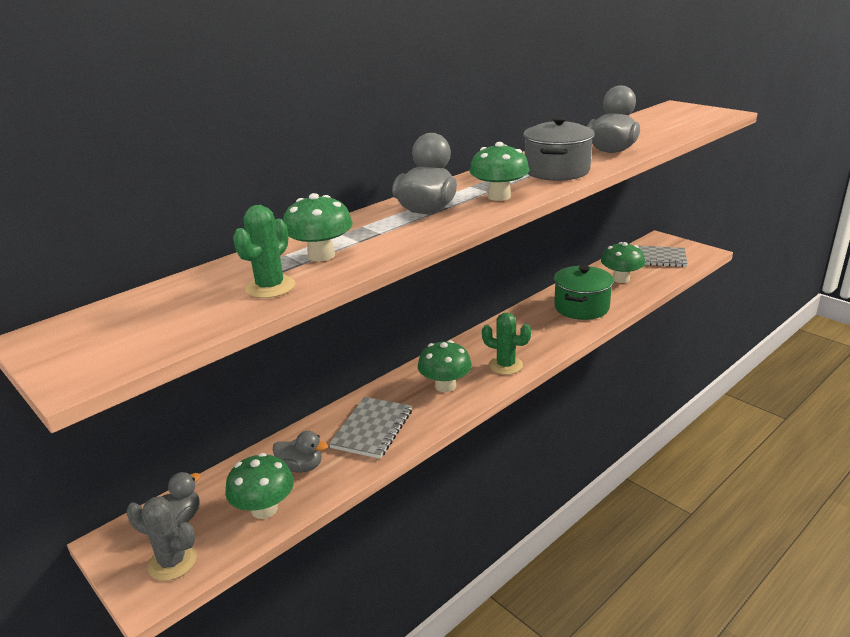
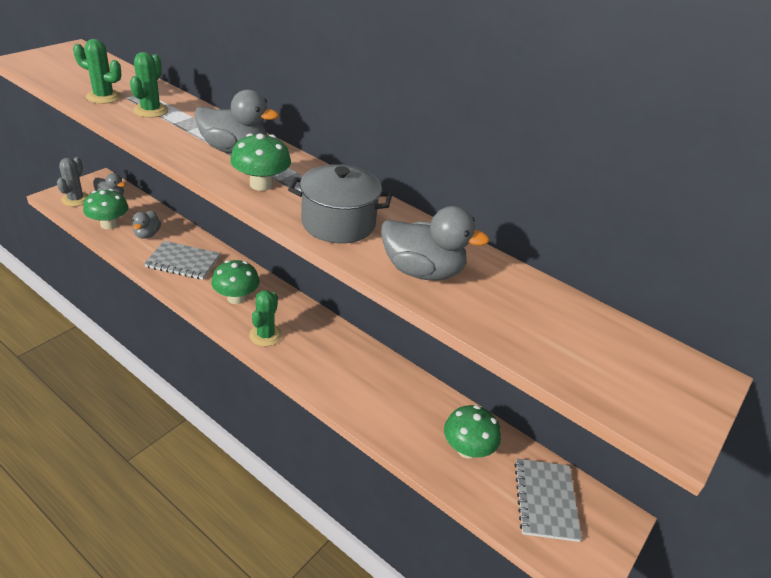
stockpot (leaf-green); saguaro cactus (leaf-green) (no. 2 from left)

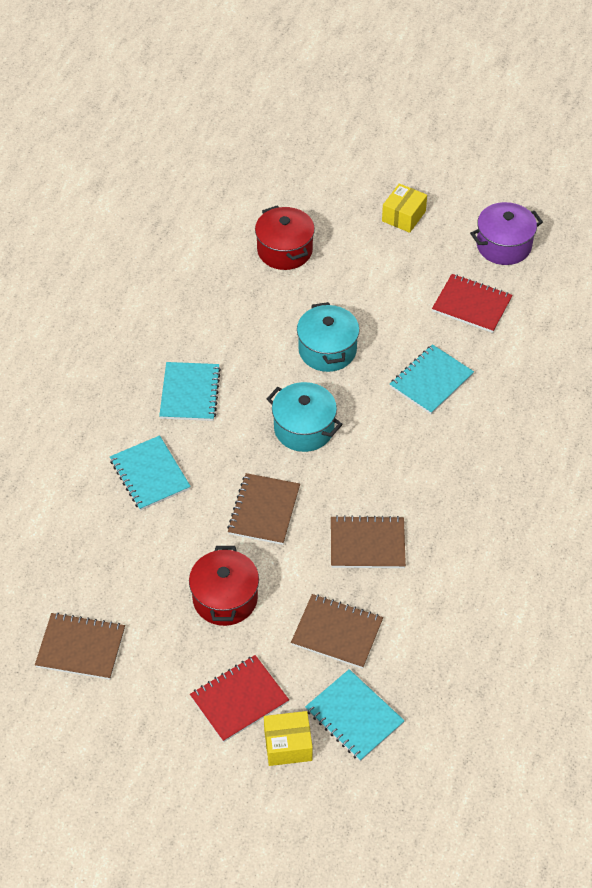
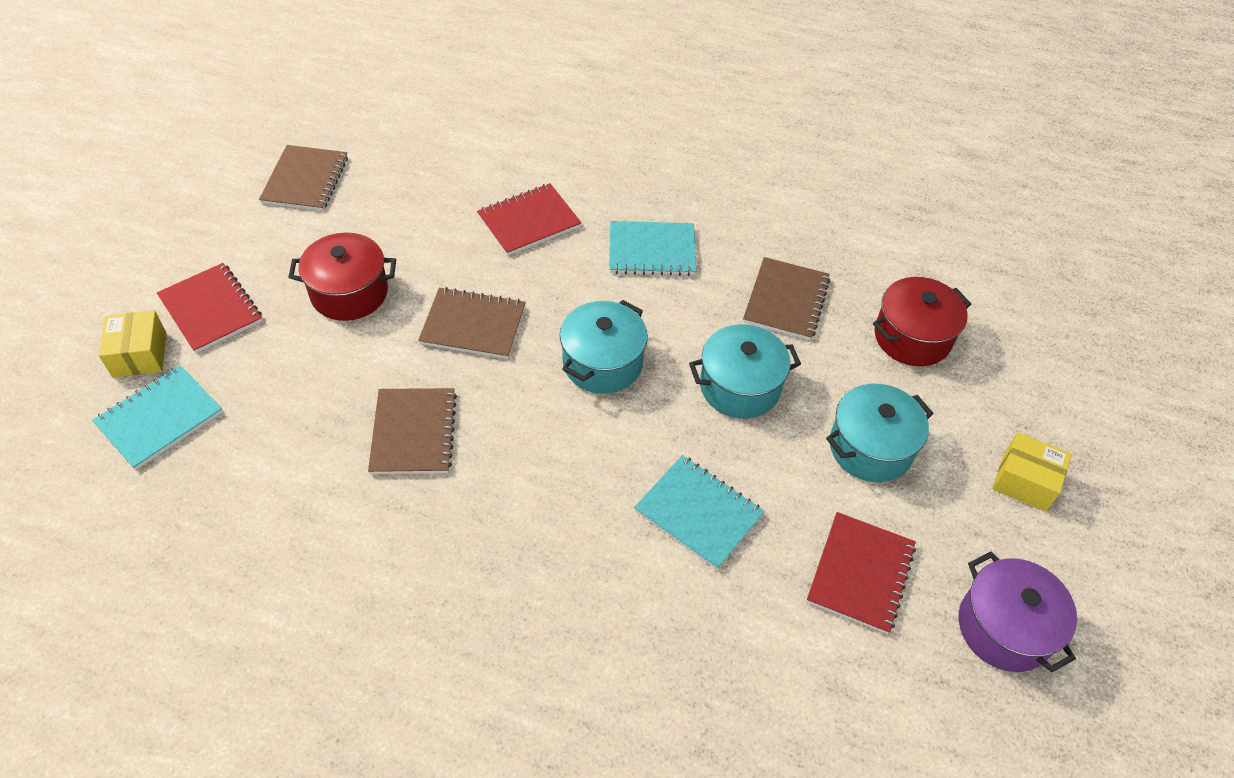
stockpot (teal) (no. 3 from left); exercise book (dark brown) (no. 4 from left); exercise book (scarlet) (no. 2 from left)

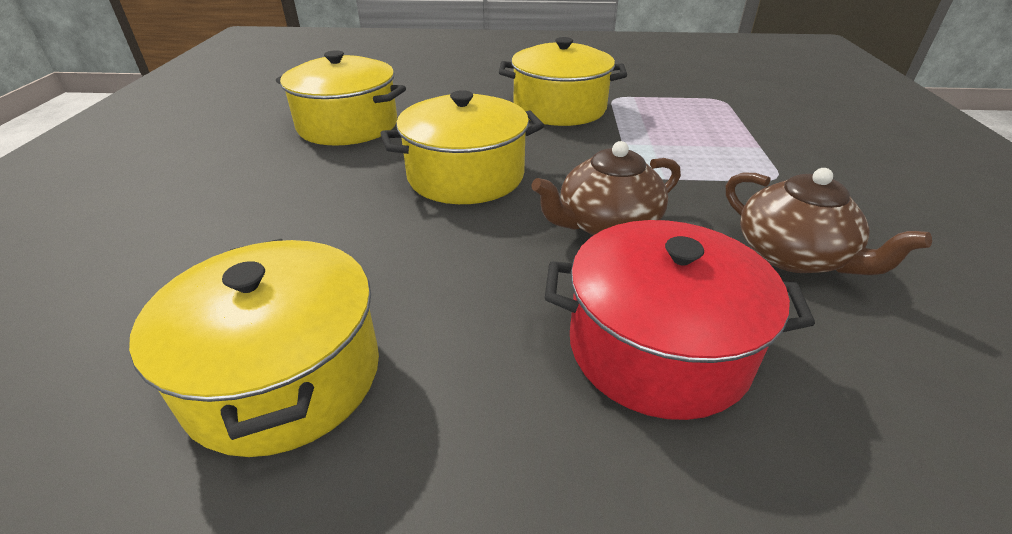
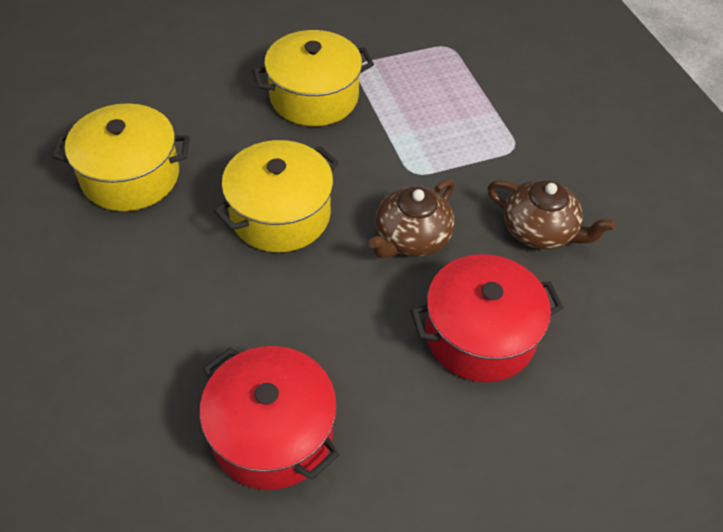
stockpot (scarlet) (no. 1 from left)

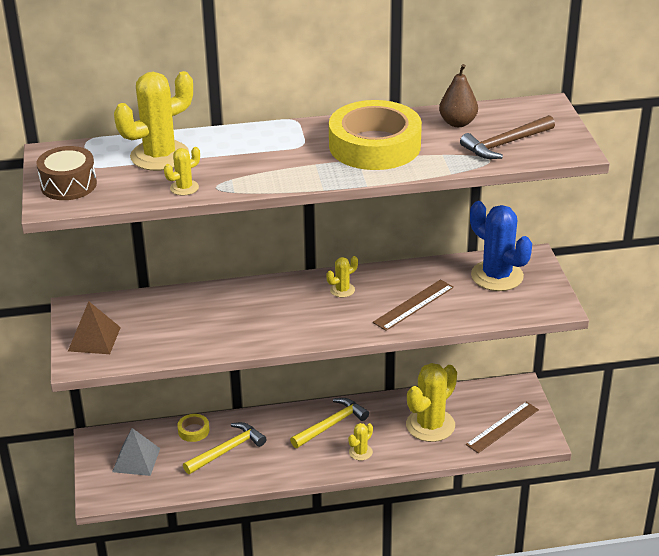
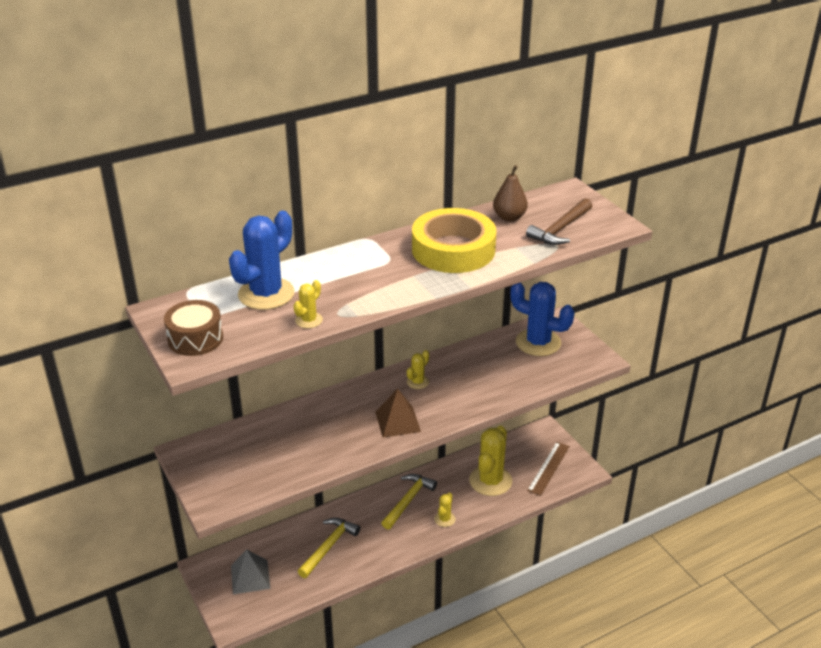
sticky tape (golden) (no. 1 from left in the first image); ruler (dark brown) (no. 1 from left in the first image); pyramid shape (dark brown); saguaro cactus (blue) (no. 1 from left)

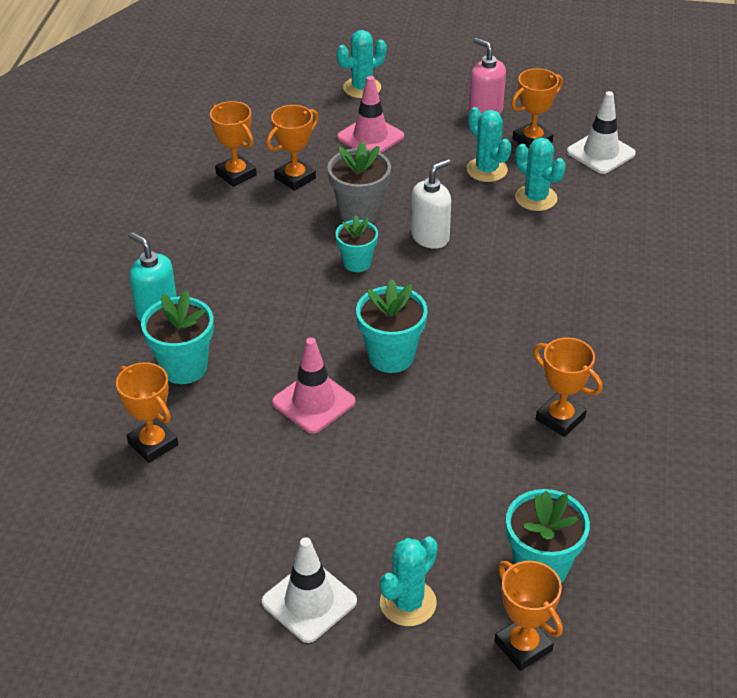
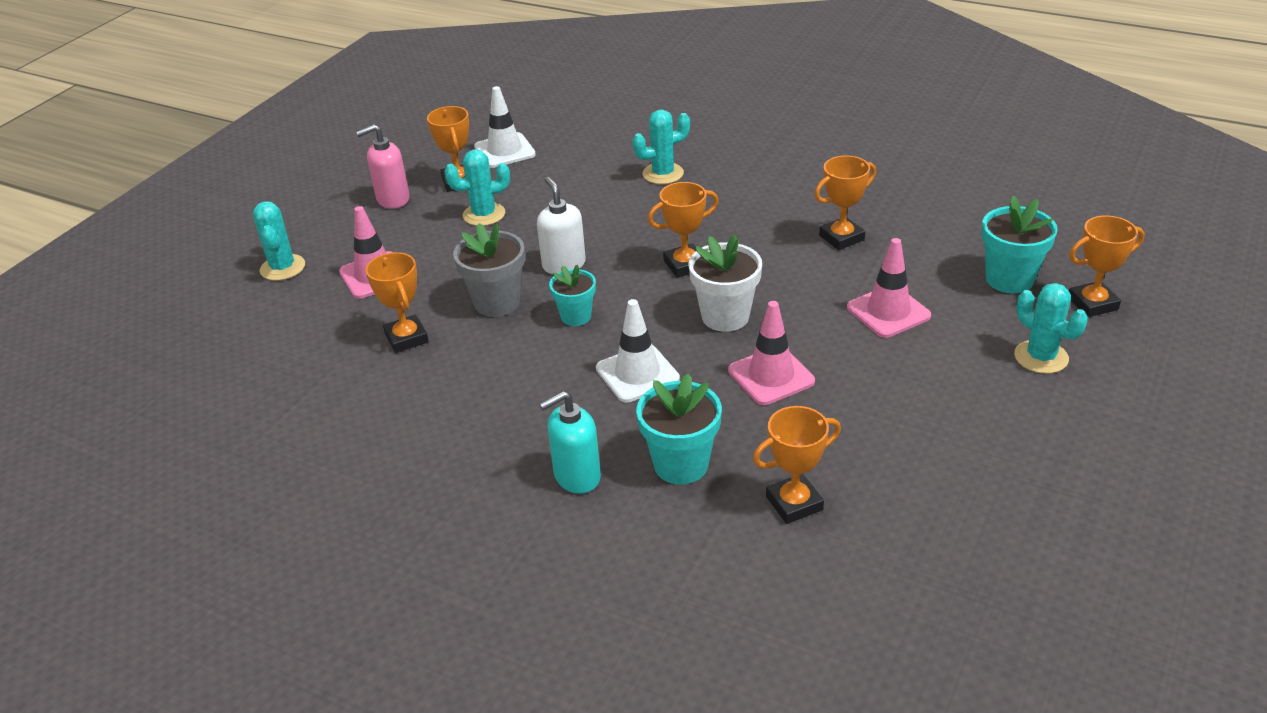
road cone (rose-pink) (no. 3 from left); prize cup (orange-coloured) (no. 3 from left); road cone (white) (no. 2 from left); saguaro cactus (teal) (no. 3 from left); potted plant (white)

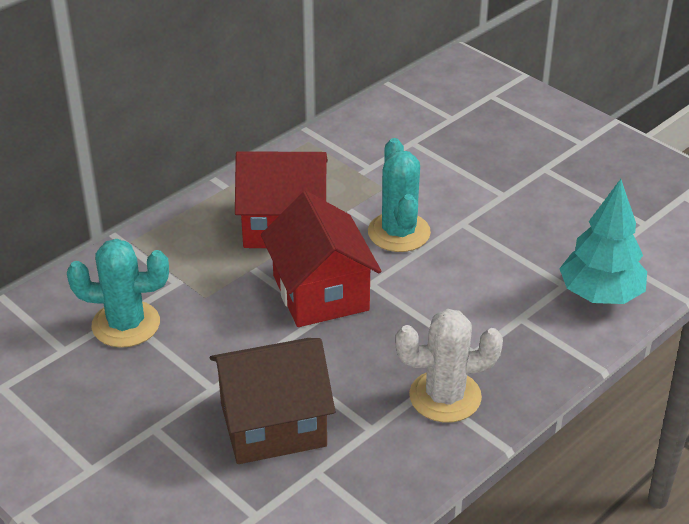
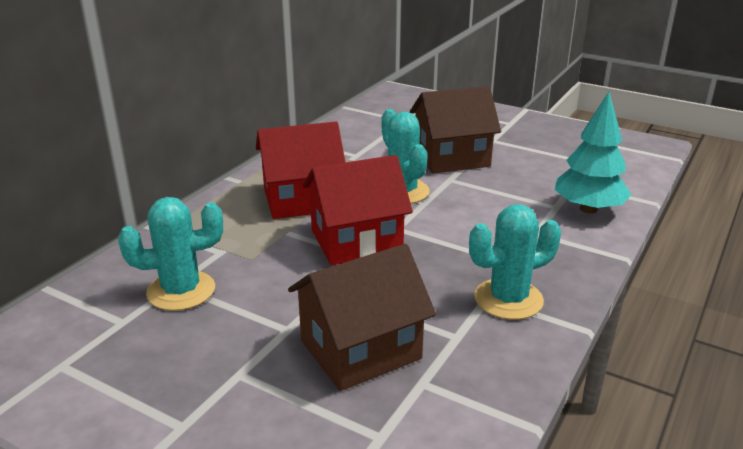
cottage (dark brown) (no. 2 from left); saguaro cactus (teal) (no. 3 from left); cottage (scarlet) (no. 2 from left)

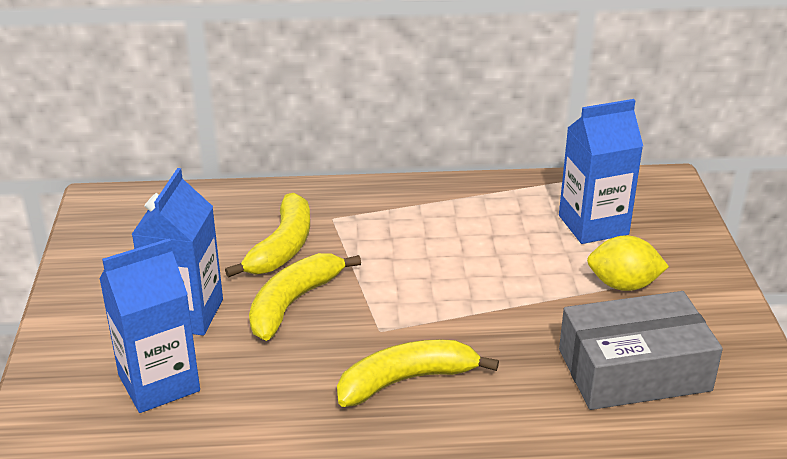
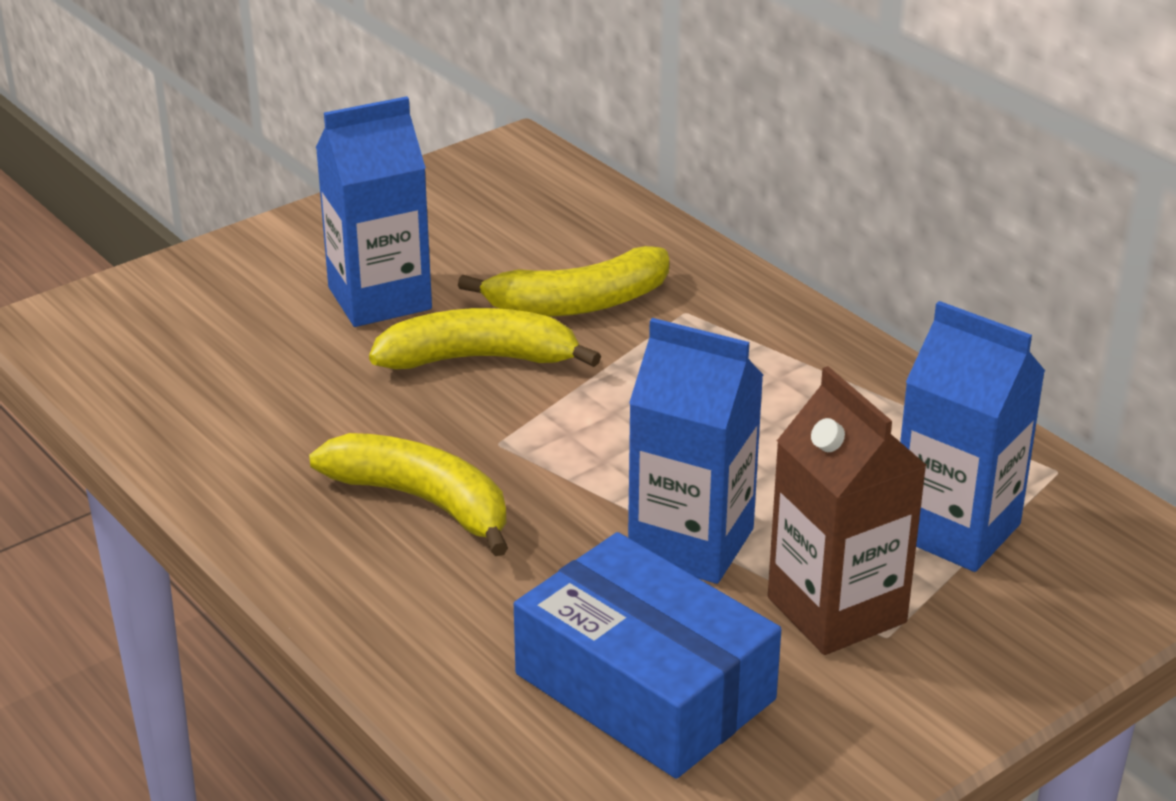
milk carton (blue) (no. 2 from left); milk carton (dark brown); parcel (blue)

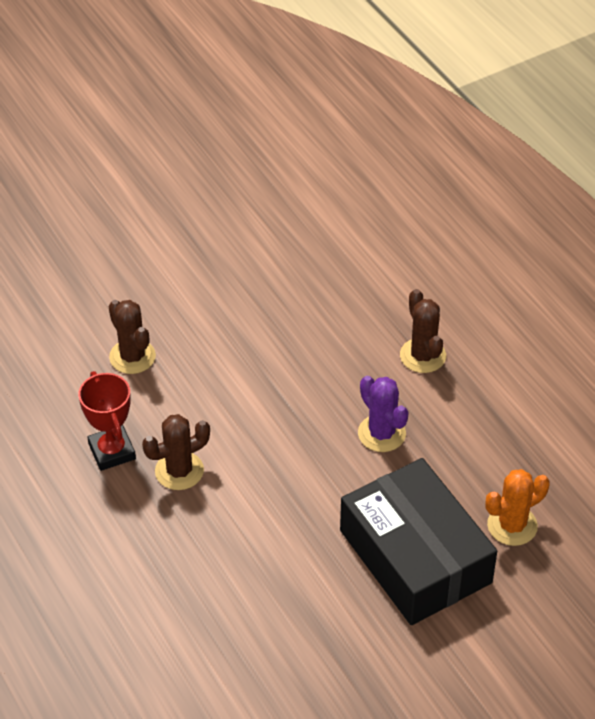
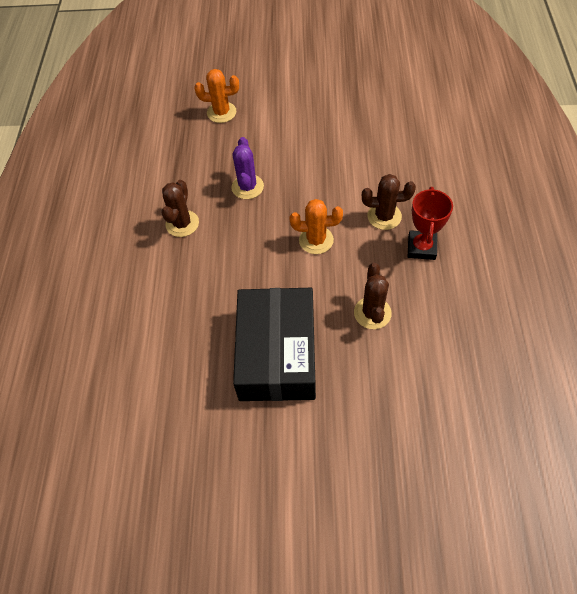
saguaro cactus (orange-coloured) (no. 2 from left); parcel (ebony)

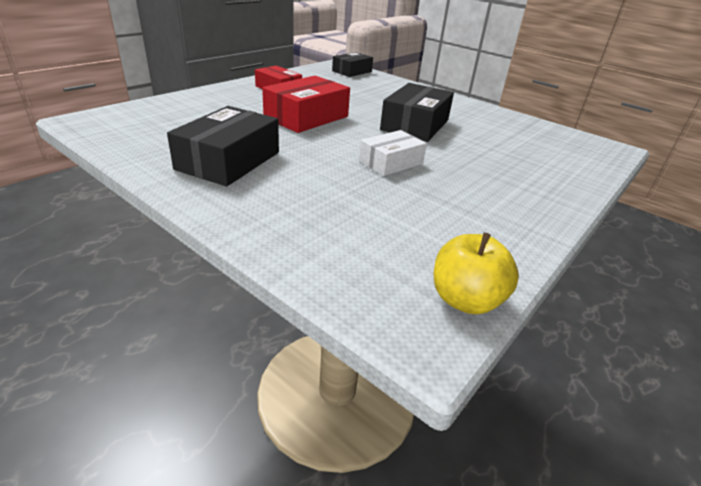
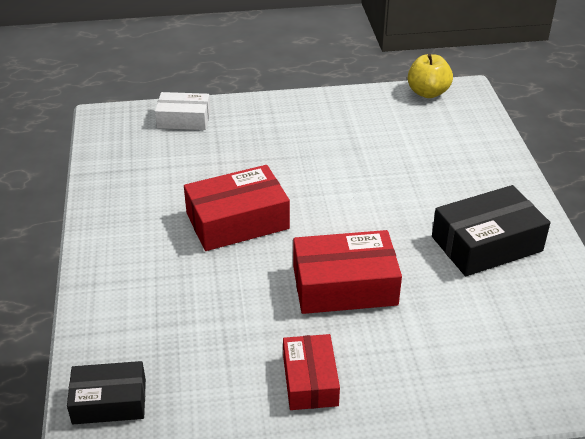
parcel (white); parcel (scarlet) (no. 1 from left)

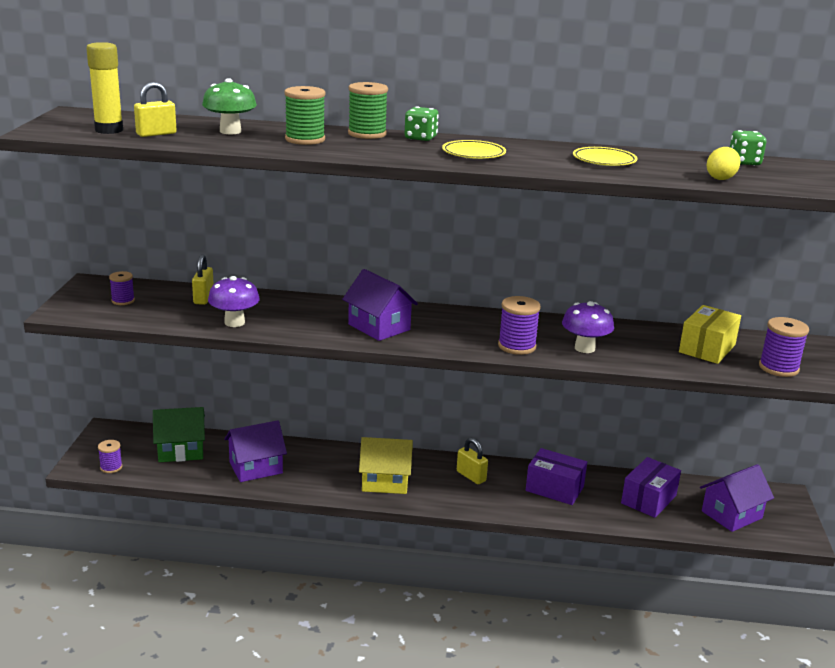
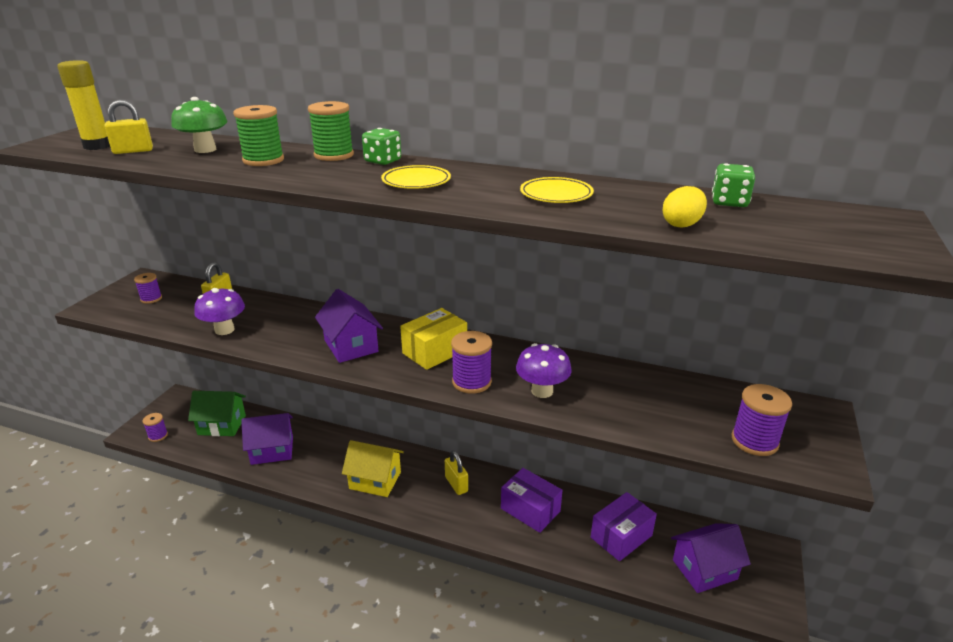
parcel (golden)

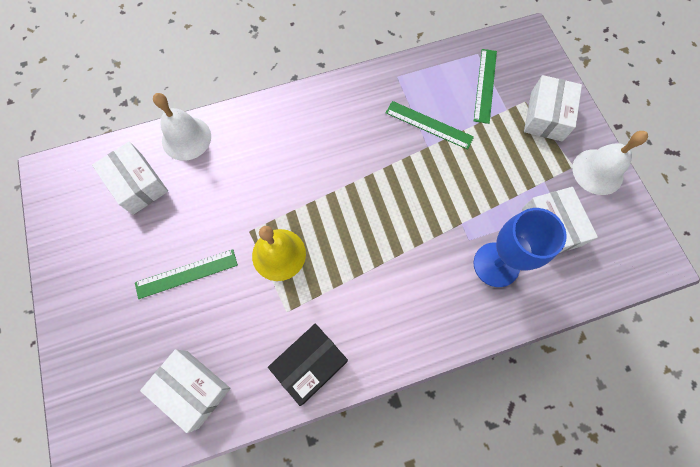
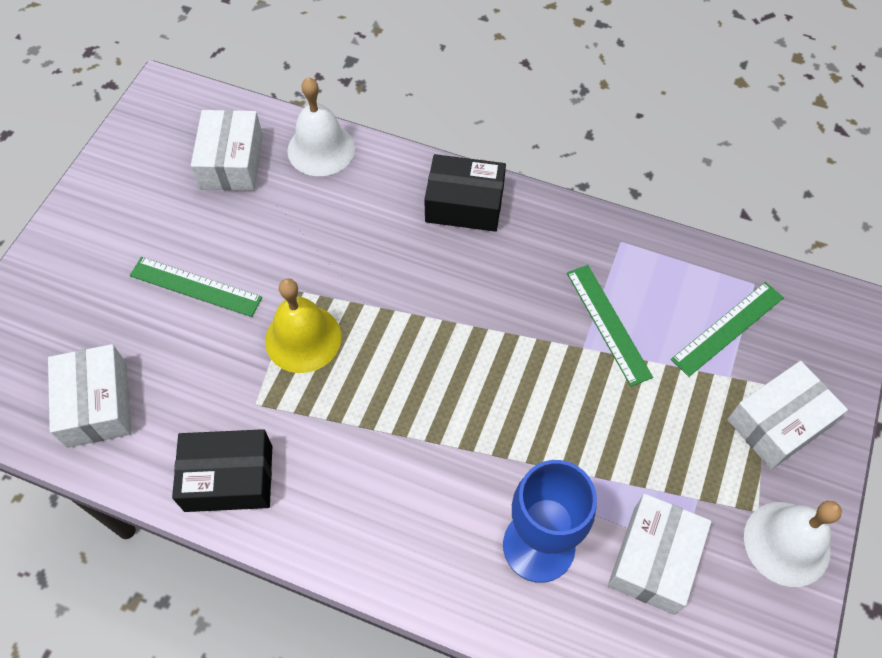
parcel (ebony) (no. 2 from left)

